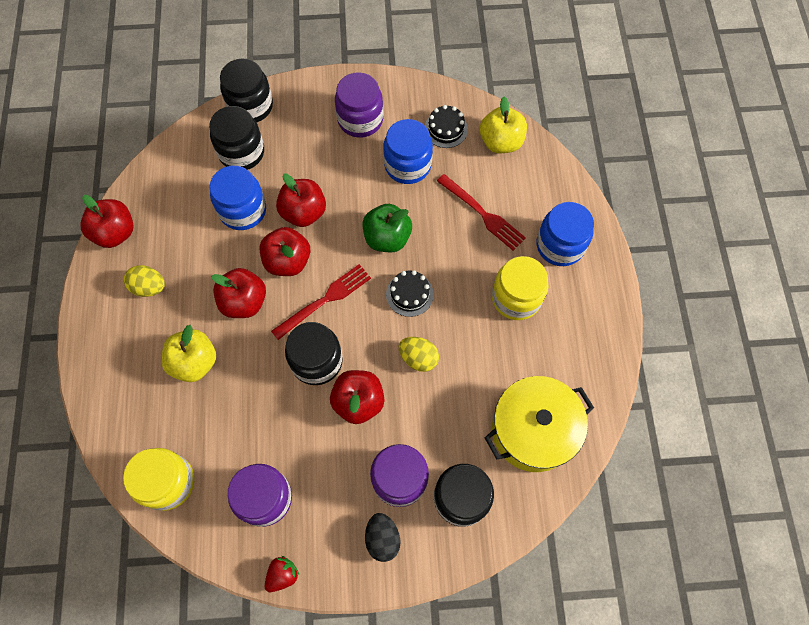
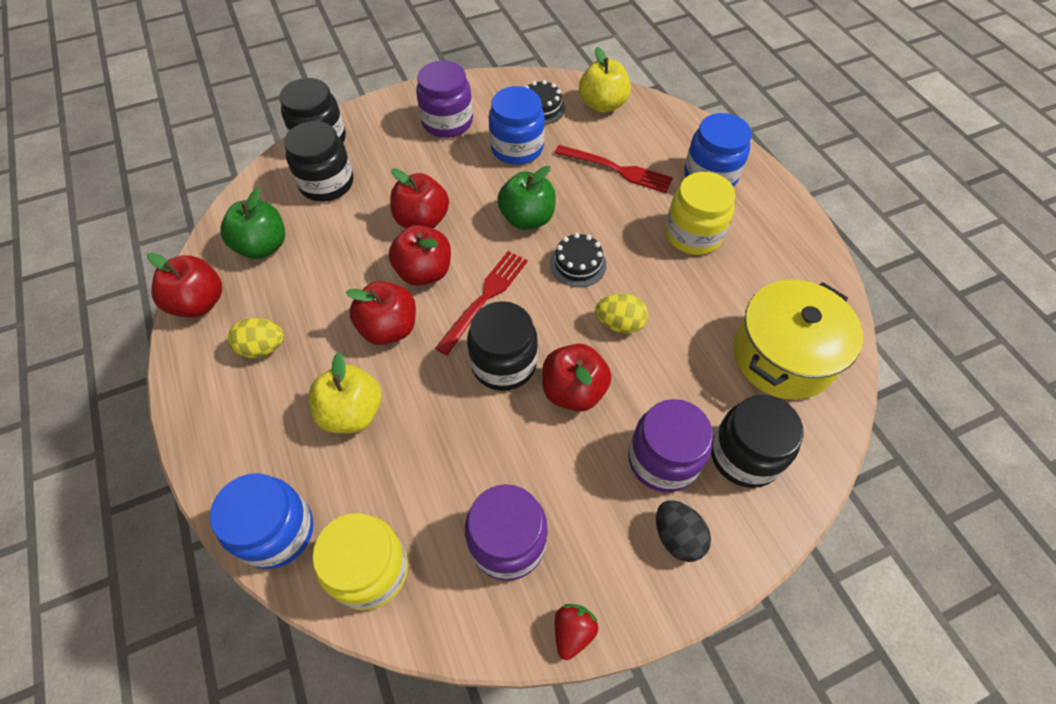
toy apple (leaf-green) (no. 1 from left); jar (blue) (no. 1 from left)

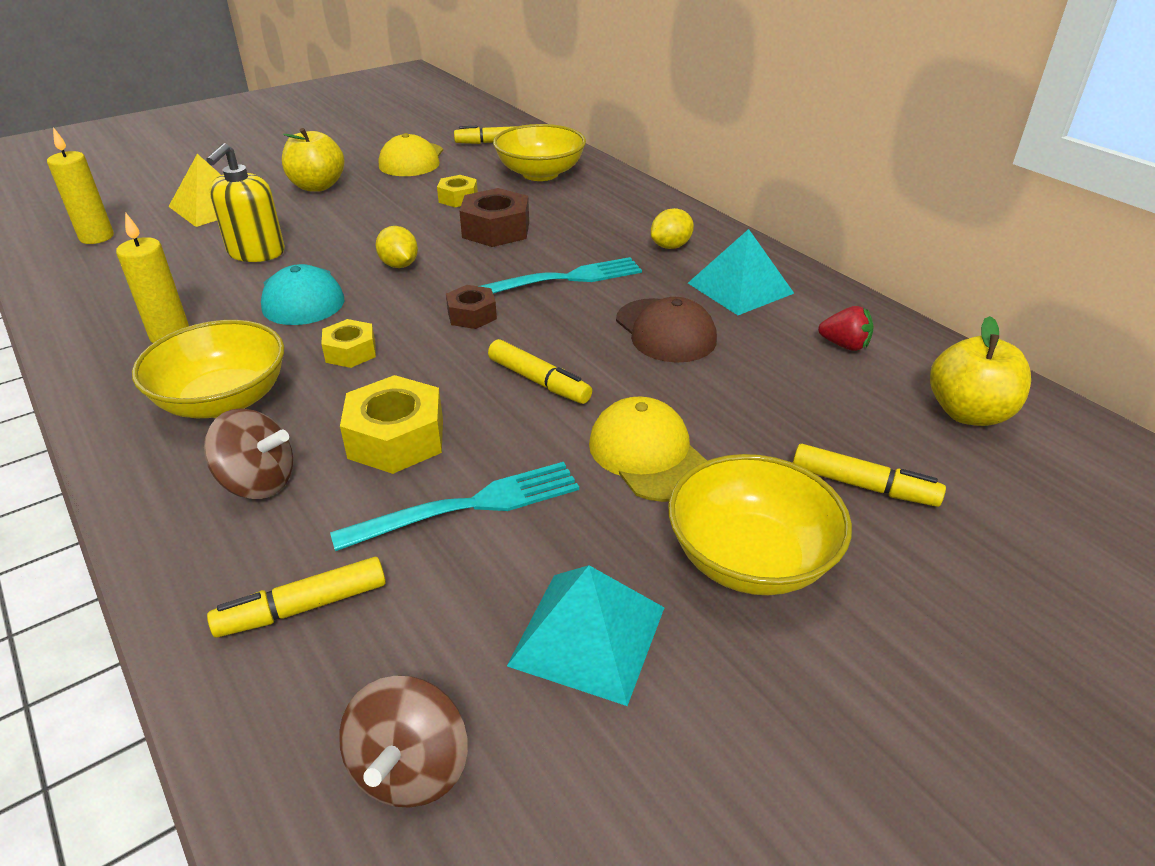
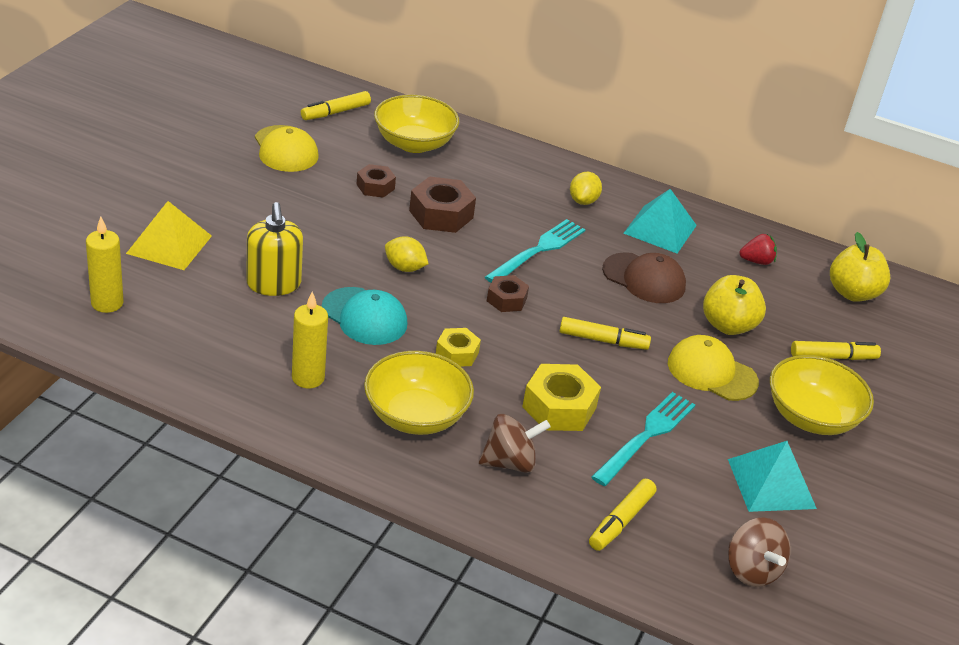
toy apple (golden) (no. 1 from left); hexagon nut (dark brown) (no. 1 from left)

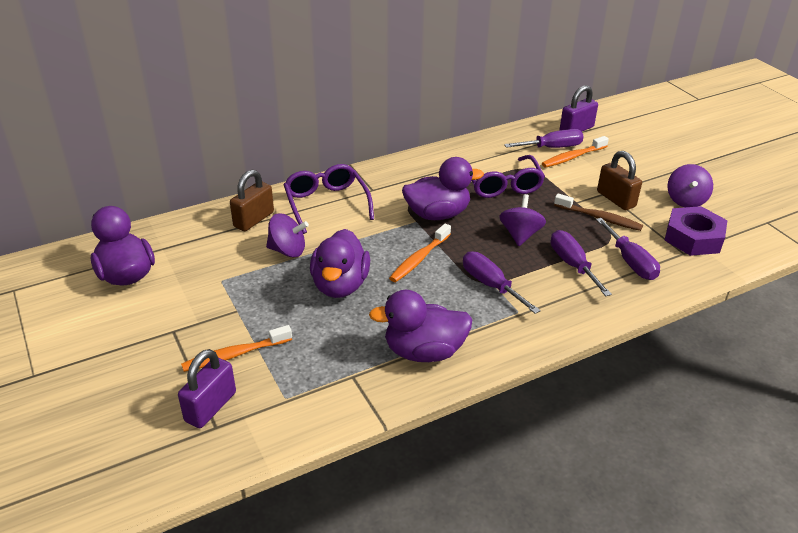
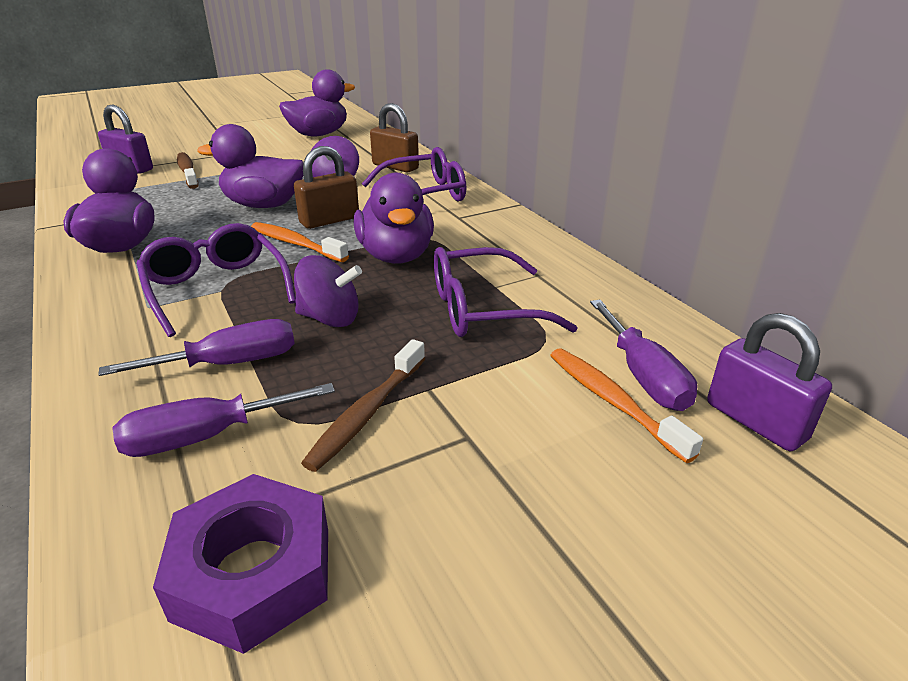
spinning top (purple) (no. 3 from left in the first image); small lock (dark brown) (no. 1 from left); glasses (purple) (no. 1 from left); tooth brush (dark brown) (no. 1 from left)

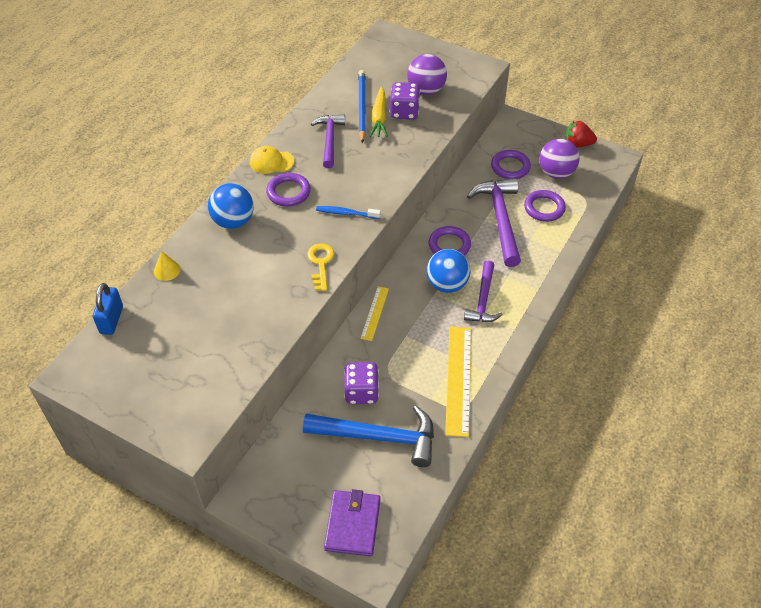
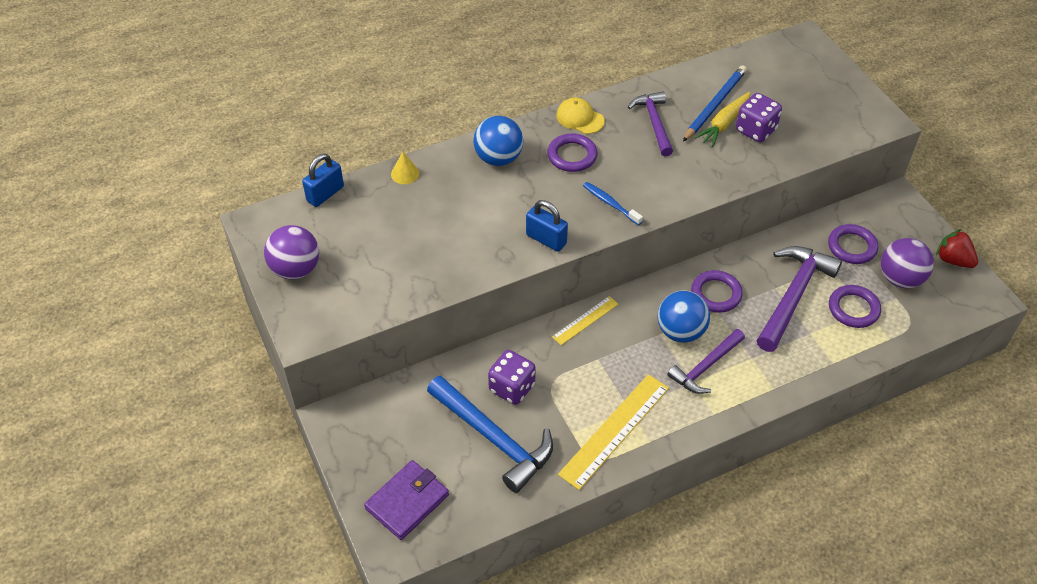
ball (purple) (no. 1 from left); small lock (blue) (no. 2 from left); claw hammer (purple) (no. 1 from left)

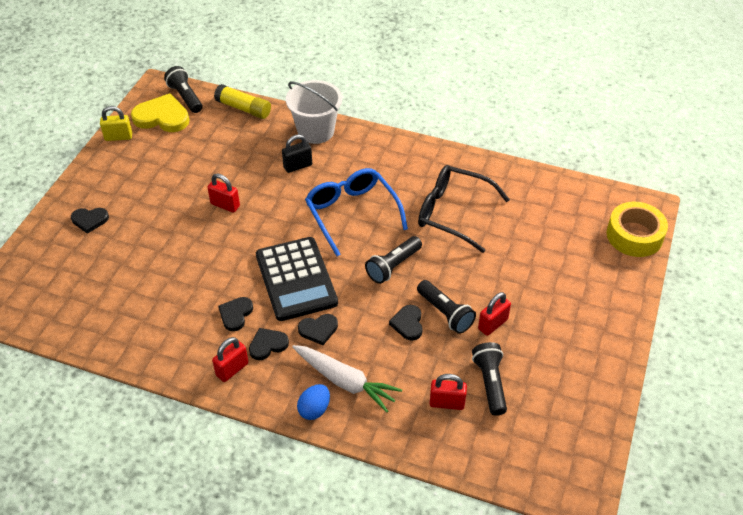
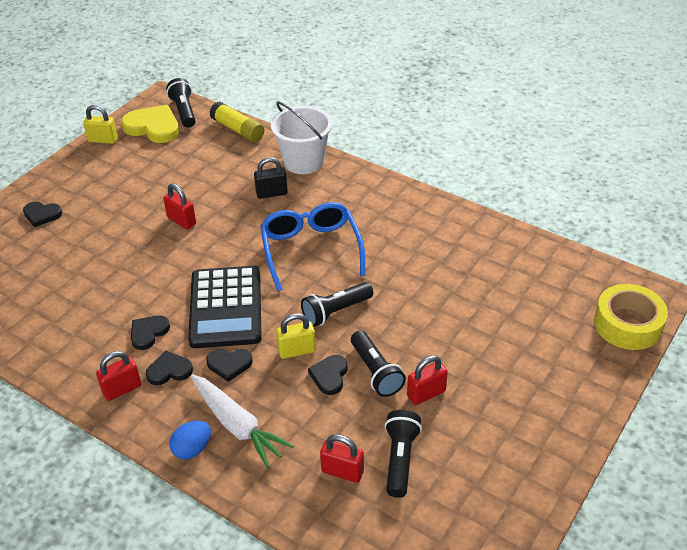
glasses (ebony); small lock (golden) (no. 2 from left)

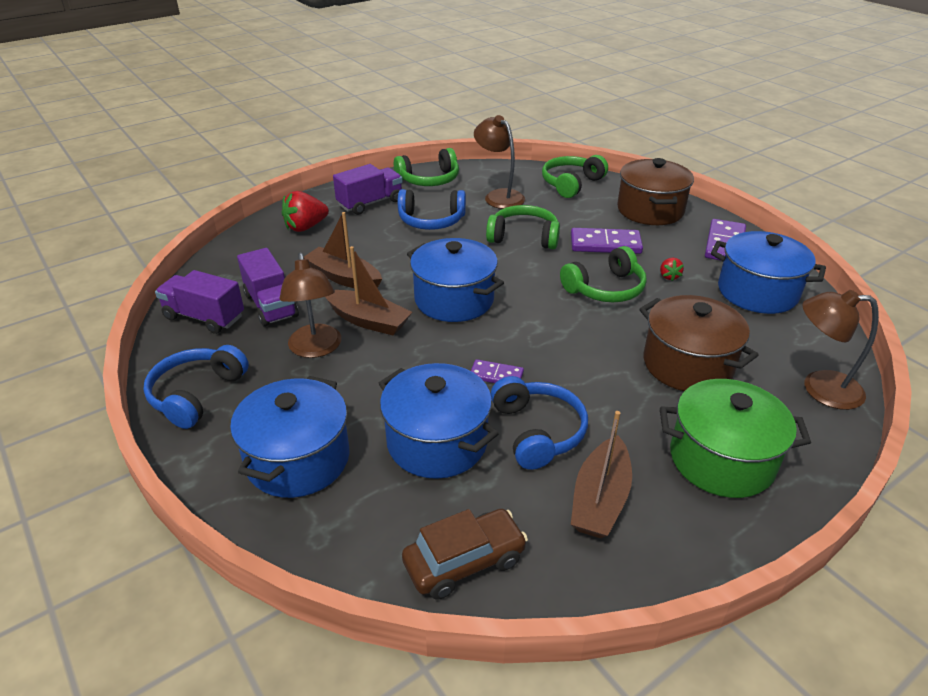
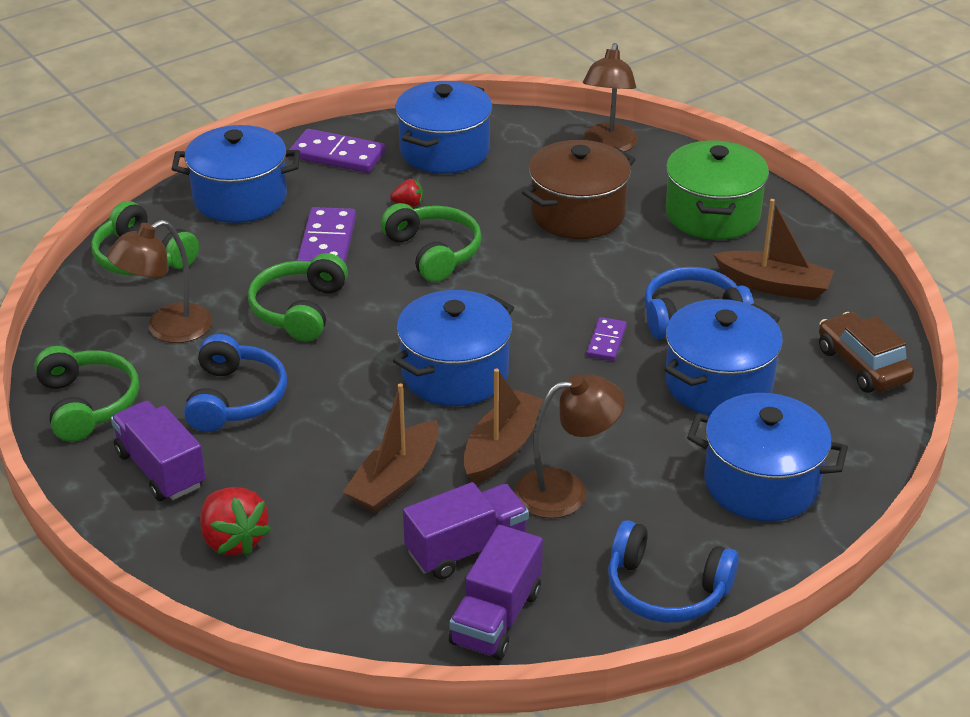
stockpot (blue) (no. 1 from left)

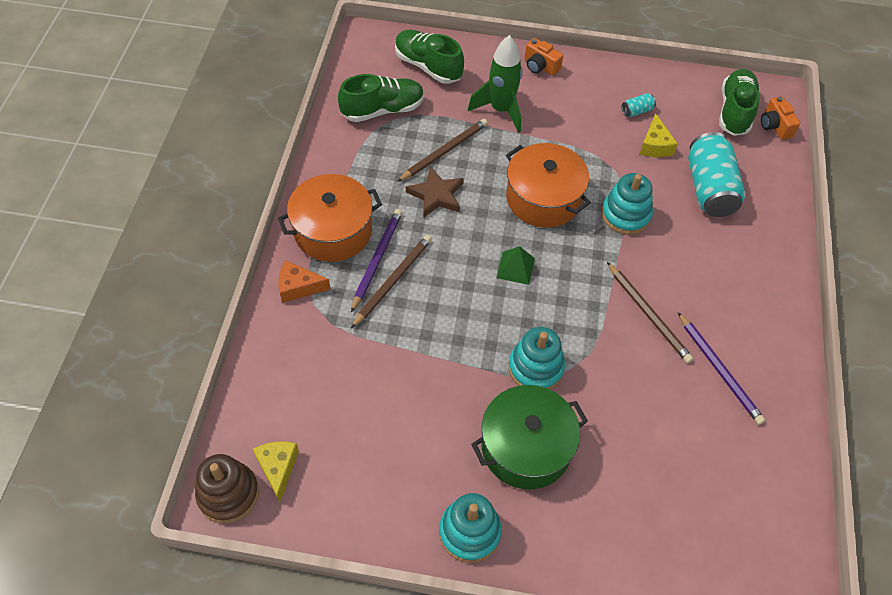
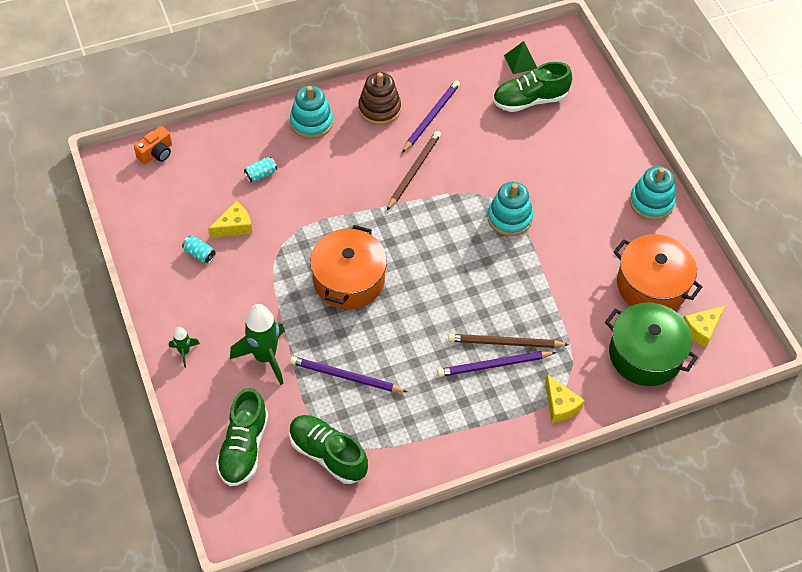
star shape (dark brown); stacking toy (dark brown); stockpot (orange-coloured) (no. 2 from left); stockpot (leaf-green); pyramid shape (leaf-green); stacking toy (teal) (no. 1 from left); lace-up shoe (leaf-green) (no. 3 from left); rocket (leaf-green) (no. 1 from left); piece of cheese (golden) (no. 2 from left); pencil (purple) (no. 1 from left); can (teal) (no. 2 from left)

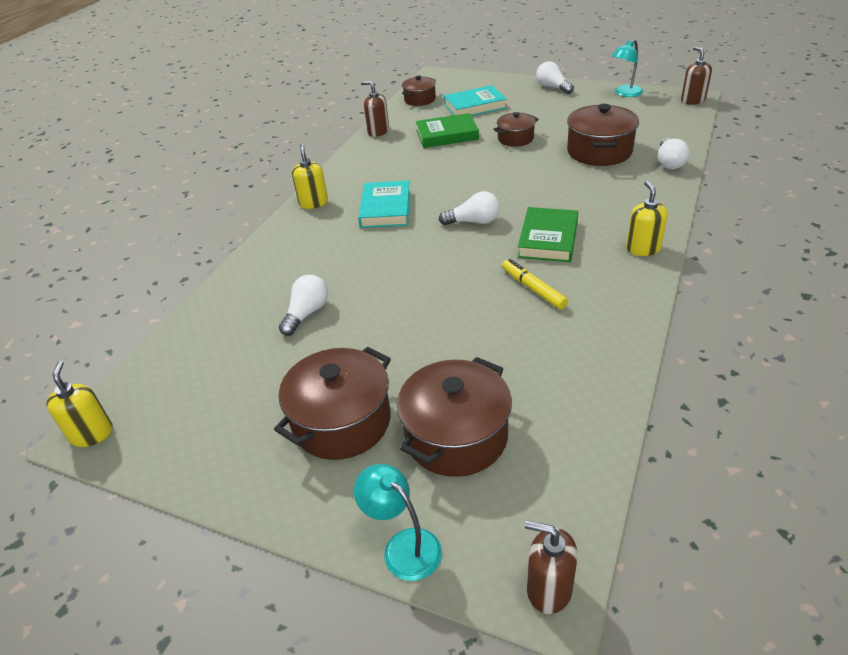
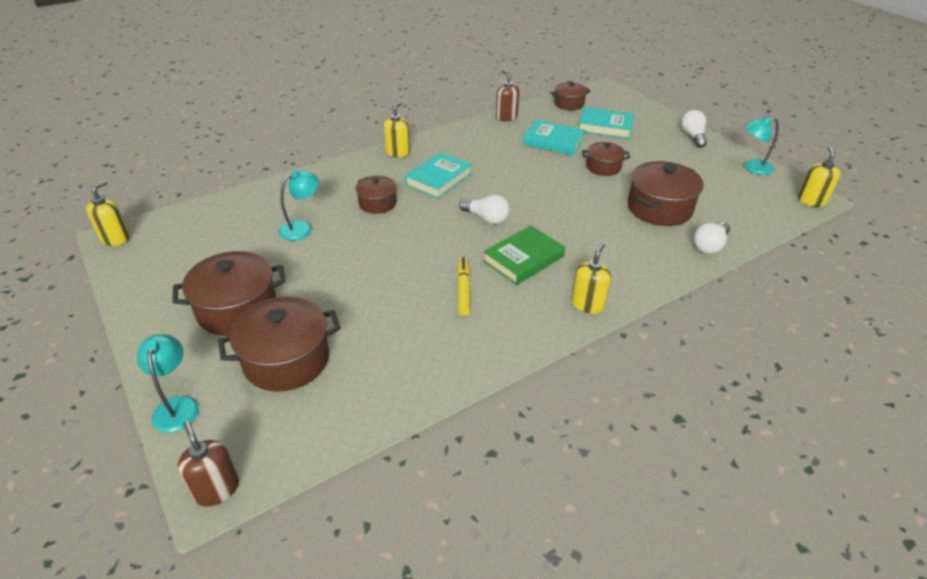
stockpot (dark brown) (no. 3 from left); desk lamp (teal) (no. 2 from left); hardcover (teal) (no. 2 from left); soap dispenser (golden) (no. 4 from left)

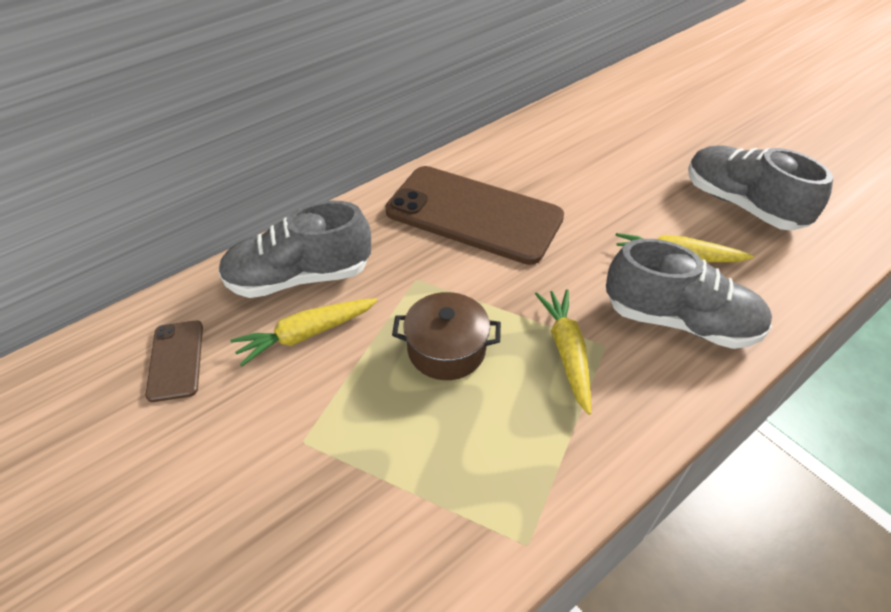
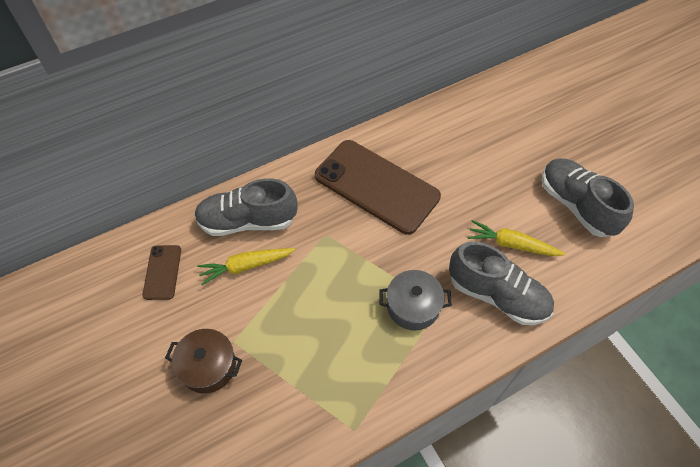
stockpot (dark brown); stockpot (grey)

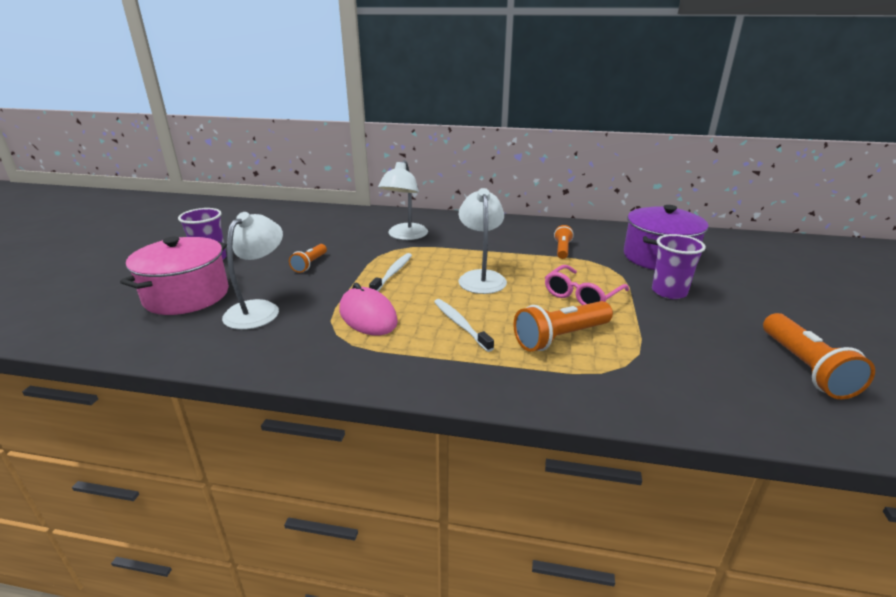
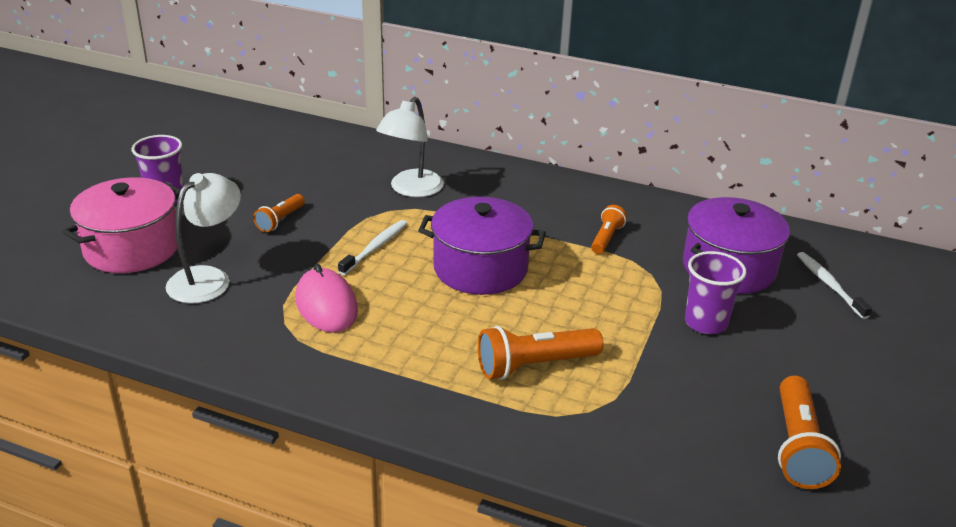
glasses (rose-pink); tooth brush (white) (no. 2 from left); stockpot (purple) (no. 1 from left)

